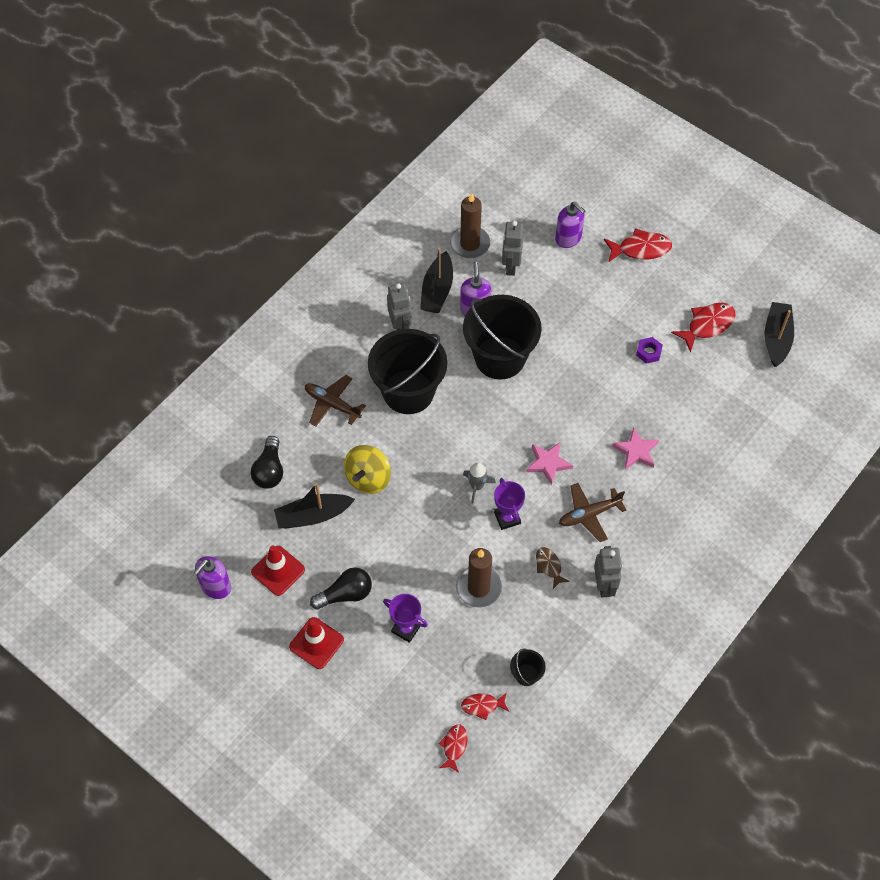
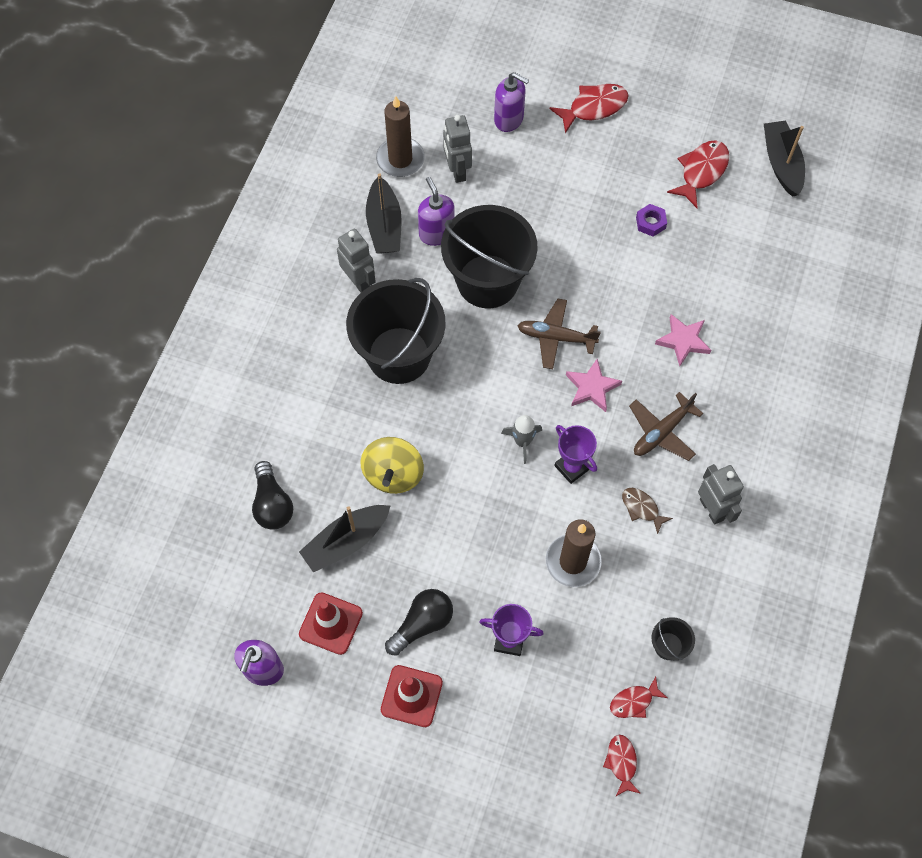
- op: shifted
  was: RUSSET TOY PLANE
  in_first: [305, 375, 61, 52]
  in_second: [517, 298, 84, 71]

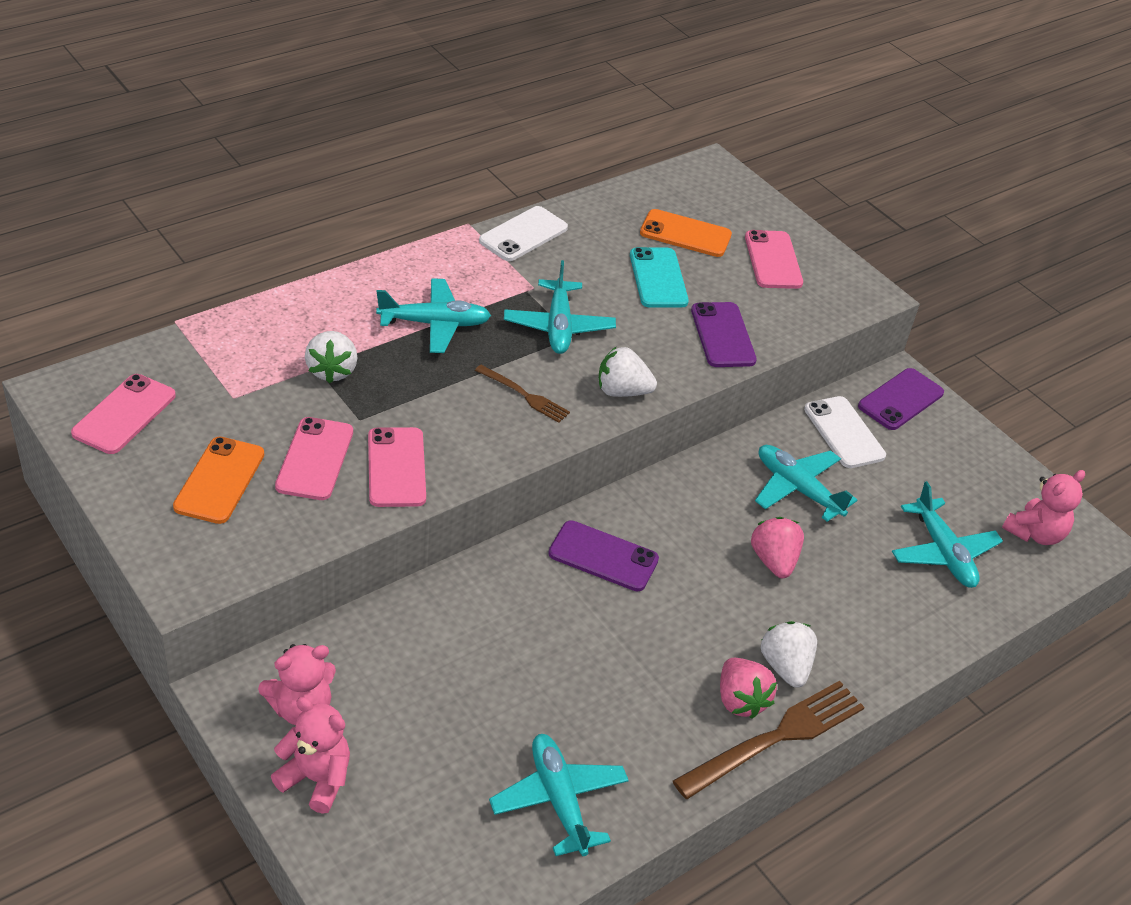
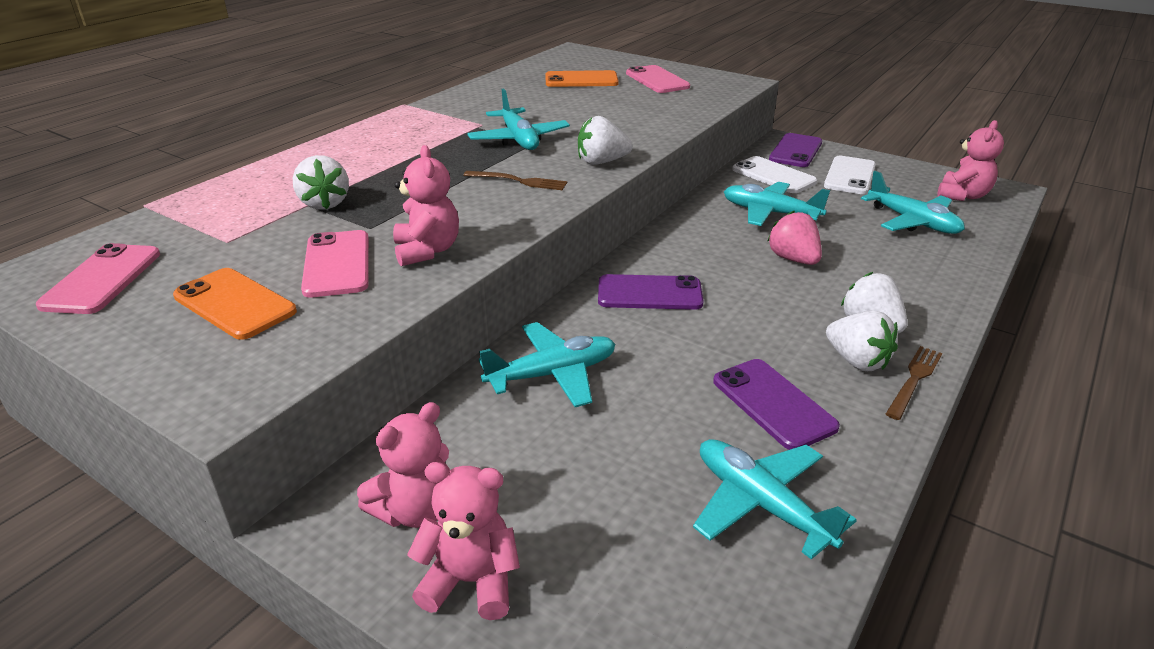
- op: rotated
  was: ORANGE-COLOURED SMARTPHONE
  in_first: [173, 437, 91, 87]
  in_second: [173, 268, 124, 72]
  clockwise: -45
- op: swapped
  was: PINK SMARTPHONE
  now: PINK TEDDY
  in_first: [368, 427, 58, 80]
  in_second: [393, 145, 66, 121]
- op: shifted
  was: TEAL TOY PLANE
  in_first: [376, 278, 115, 75]
  in_second: [479, 322, 136, 85]
- op: shifted
  was: PURE WHITE SMARTPHONE
  in_first: [479, 206, 89, 55]
  in_second: [824, 156, 52, 38]
- op: gone
  was: TEAL SMARTPHONE
  in_first: [630, 247, 59, 61]
- op: scaled
  was: RUSSET TABLE FORK
  in_first: [673, 681, 192, 118]
  in_second: [886, 346, 56, 74]
  ratio: 0.55
- op: shifted
  was: VIOLET SMARTPHONE
  in_first: [691, 302, 66, 65]
  in_second: [713, 359, 127, 91]
- op: repainted
  was: PINK BERRY
  now: PURE WHITE BERRY
  in_first: [720, 658, 57, 61]
  in_second: [826, 310, 72, 61]

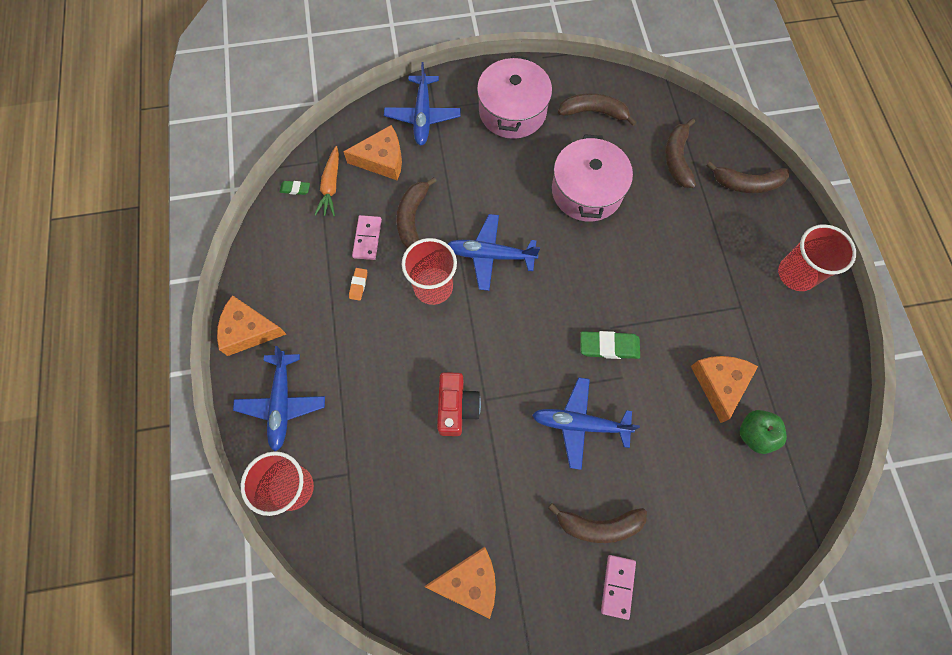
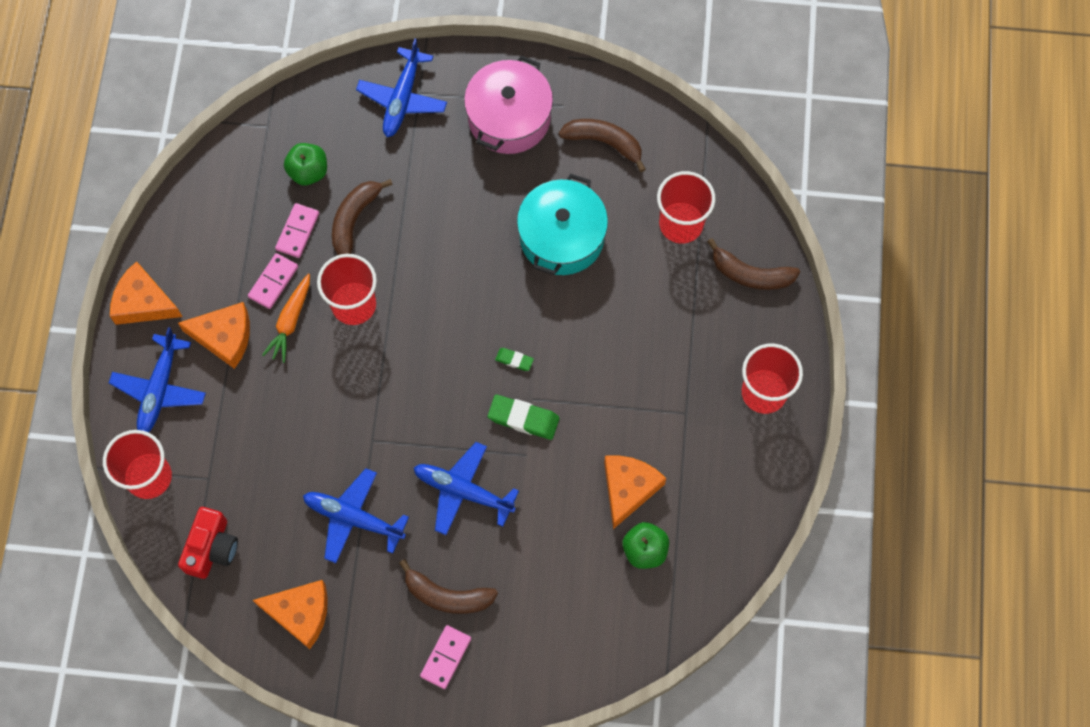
- op: shifted
  was: EMERALD GUM ERASER
  in_first: [280, 181, 30, 14]
  in_second: [495, 348, 39, 23]
- op: shifted
  was: ORANGE-COLOURED CARROT
  in_first: [314, 146, 25, 70]
  in_second: [262, 274, 48, 89]
- op: shifted
  was: ORANGE-COLOURED CHEESE WEDGE
  in_first: [343, 125, 59, 55]
  in_second: [178, 302, 72, 67]
- op: swapped
  was: ORANGE-COLOURED GUM ERASER
  now: PINK DOMINO PIECE
  in_first: [349, 268, 18, 33]
  in_second: [248, 253, 50, 56]
- op: shifted
  was: CRIMSON CAMERA
  in_first: [437, 372, 44, 64]
  in_second: [178, 507, 60, 72]
- op: shifted
  was: ROYAL BLUE TOY PLANE
  in_first: [448, 214, 92, 77]
  in_second: [303, 468, 106, 95]
- op: repainted
  was: PINK STOCKPOT
  now: TEAL STOCKPOT
  in_first: [552, 134, 81, 88]
  in_second: [517, 173, 91, 102]
- op: swapped
  was: RUSSET BANANA FRUIT
  now: CRIMSON TUMBLER
  in_first: [665, 118, 31, 70]
  in_second: [657, 171, 59, 73]
- op: new
  now: EMERALD APPLE FRUIT
  in_second: [284, 143, 43, 43]

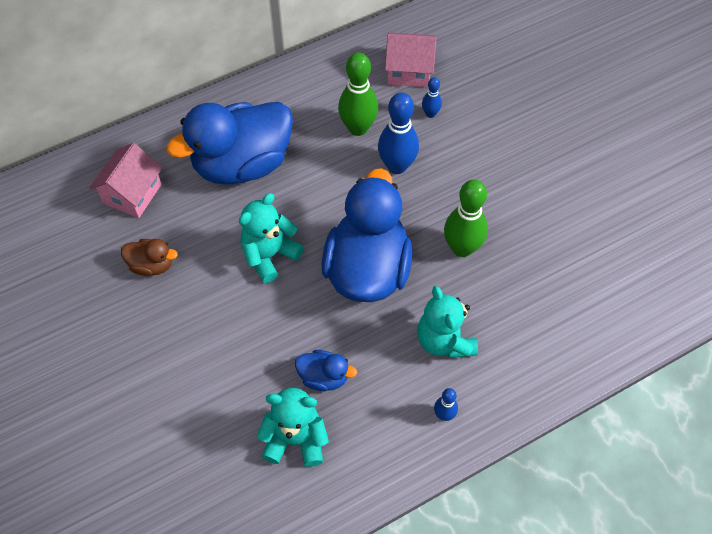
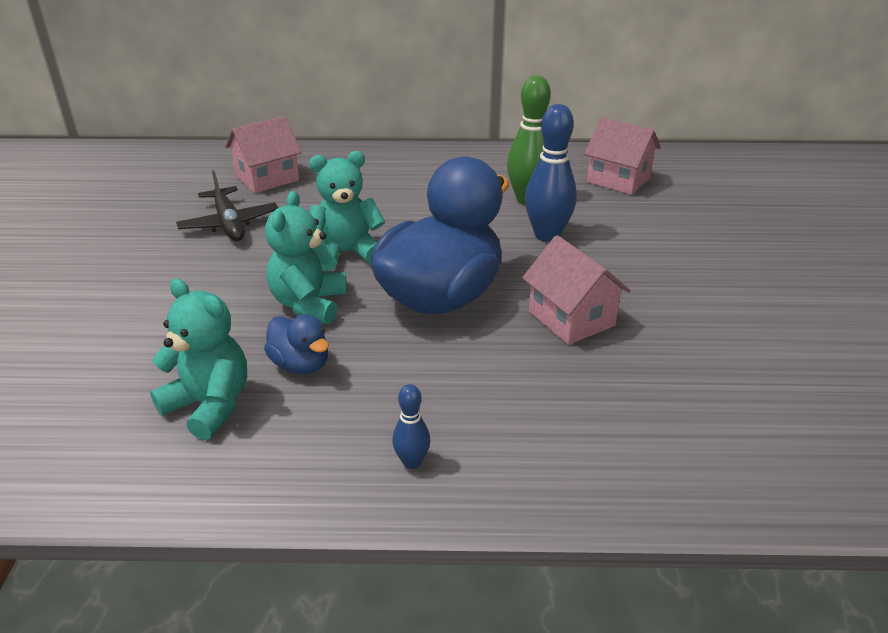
- op: swapped
  was: RUSSET DUCK
  now: JET-BLACK TOY PLANE
  in_first: [121, 239, 57, 37]
  in_second: [176, 170, 102, 71]
- op: gone
  was: ROYAL BLUE DUCK
  in_first: [166, 102, 127, 83]
- op: shifted
  was: TEAL TEDDY
  in_first: [417, 286, 61, 72]
  in_second: [265, 191, 82, 133]
- op: gone
  was: ROYAL BLUE SKITTLE
  in_first: [422, 77, 20, 41]
- op: swapped
  was: EMERALD SKITTLE
  now: PINK TOY HOUSE
  in_first: [444, 180, 44, 77]
  in_second: [522, 235, 109, 110]

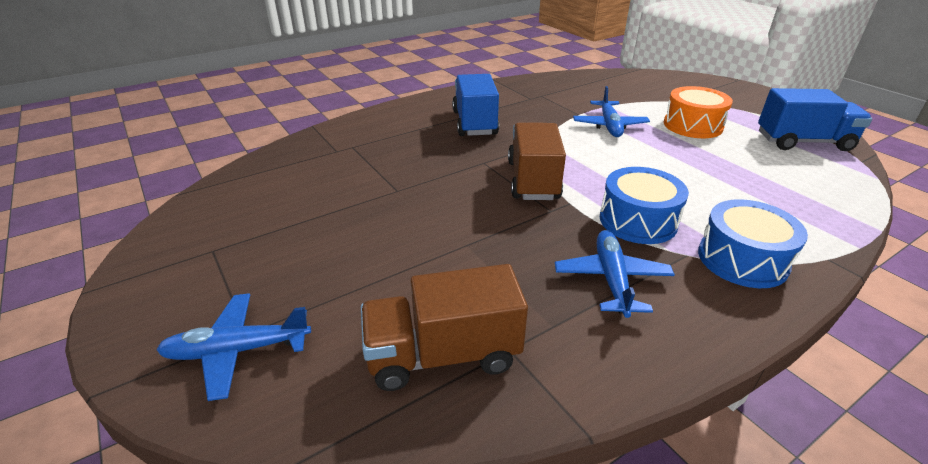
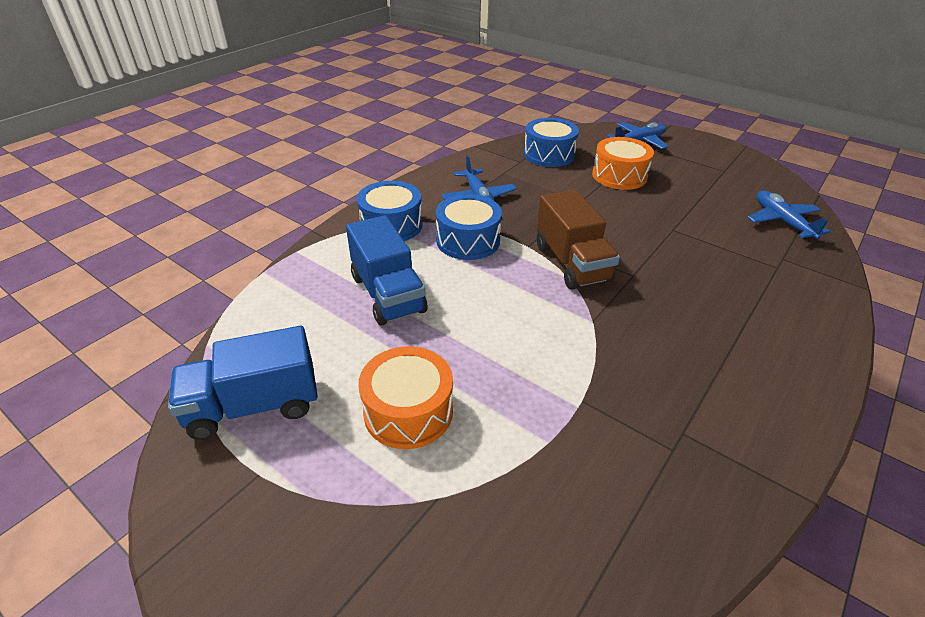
- op: swapped
  was: RUSSET LORRY
  now: ROYAL BLUE DRUM
  in_first: [361, 264, 167, 127]
  in_second: [524, 118, 55, 49]
- op: shifted
  was: ROYAL BLUE LORRY
  in_first: [452, 74, 47, 62]
  in_second: [346, 215, 81, 111]
- op: shifted
  was: ROYAL BLUE TOY PLANE
  in_first: [573, 86, 77, 51]
  in_second: [748, 190, 83, 49]
- op: new
  now: ORANGE-COLOURED DRUM
  in_second: [592, 137, 62, 53]

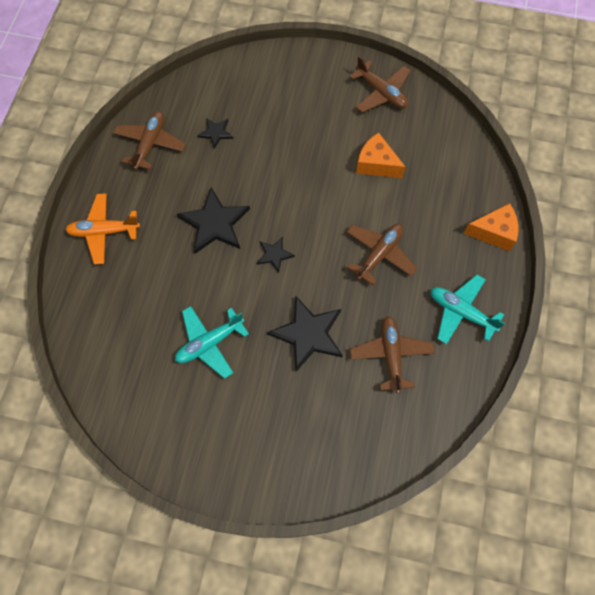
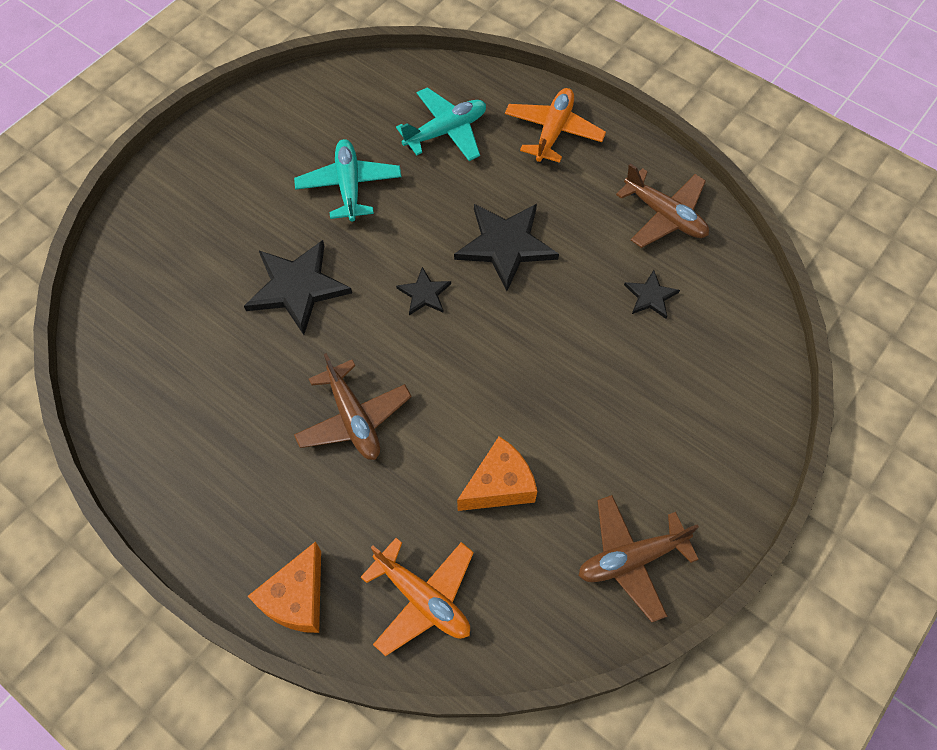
- op: gone
  was: RUSSET TOY PLANE
  in_first: [350, 316, 85, 77]
- op: shifted
  was: TEAL TOY PLANE
  in_first: [431, 275, 74, 69]
  in_second: [396, 87, 90, 74]
- op: new
  now: ORANGE-COLOURED TOY PLANE
  in_second: [361, 538, 113, 118]

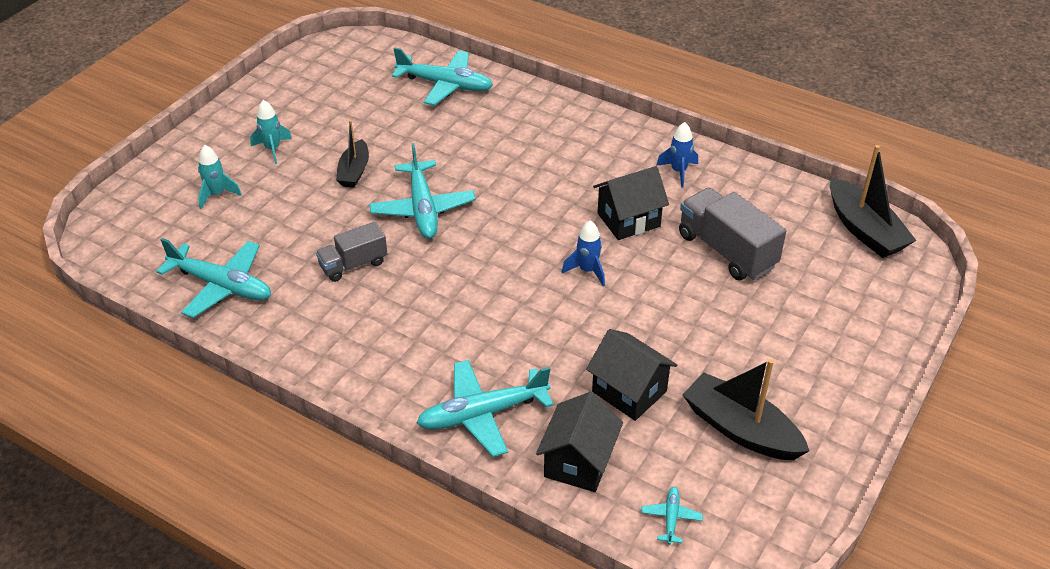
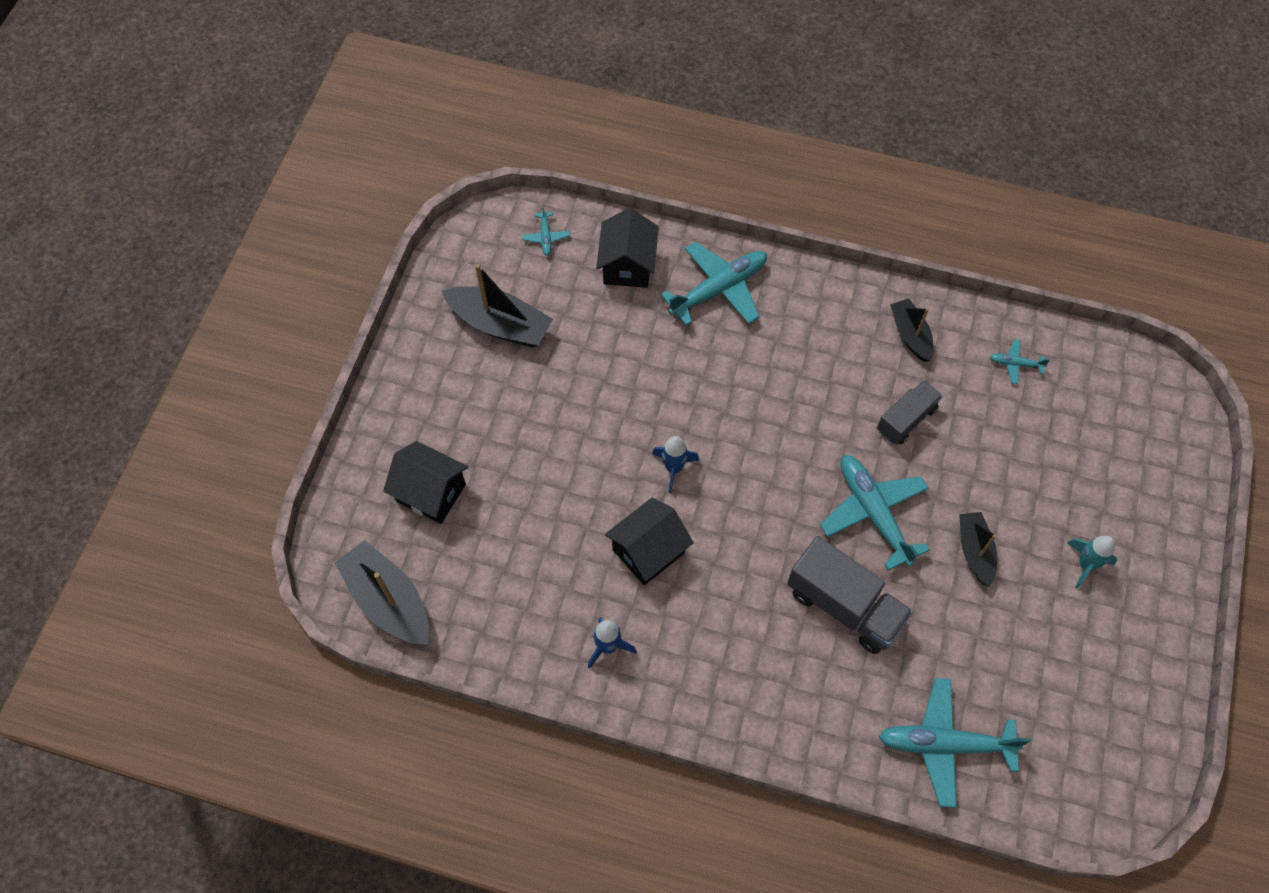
- op: scaled
  was: TEAL TOY PLANE
  in_first: [156, 238, 115, 80]
  in_second: [990, 339, 60, 45]
  ratio: 0.46
- op: gone
  was: TEAL TOY ROCKET
  in_first: [198, 145, 44, 64]
- op: shifted
  was: JET-BLACK TOY HOUSE
  in_first: [586, 329, 91, 92]
  in_second: [383, 441, 85, 83]
- op: shifted
  was: ASH-GREY LORRY
  in_first: [679, 188, 107, 93]
  in_second: [787, 536, 126, 118]
- op: new
  now: JET-BLACK SAILBOAT
  in_second: [890, 299, 44, 63]

